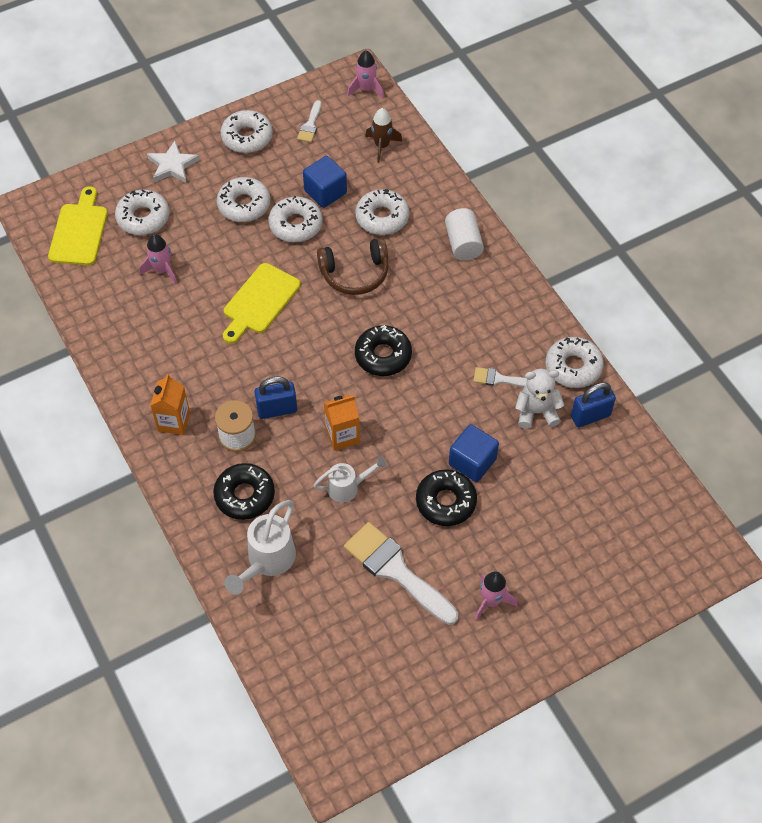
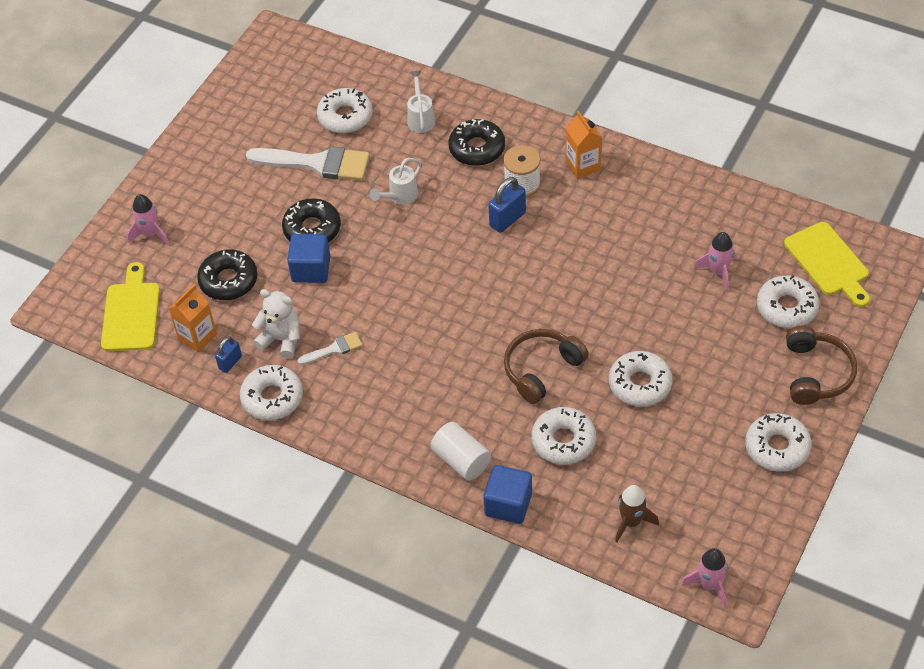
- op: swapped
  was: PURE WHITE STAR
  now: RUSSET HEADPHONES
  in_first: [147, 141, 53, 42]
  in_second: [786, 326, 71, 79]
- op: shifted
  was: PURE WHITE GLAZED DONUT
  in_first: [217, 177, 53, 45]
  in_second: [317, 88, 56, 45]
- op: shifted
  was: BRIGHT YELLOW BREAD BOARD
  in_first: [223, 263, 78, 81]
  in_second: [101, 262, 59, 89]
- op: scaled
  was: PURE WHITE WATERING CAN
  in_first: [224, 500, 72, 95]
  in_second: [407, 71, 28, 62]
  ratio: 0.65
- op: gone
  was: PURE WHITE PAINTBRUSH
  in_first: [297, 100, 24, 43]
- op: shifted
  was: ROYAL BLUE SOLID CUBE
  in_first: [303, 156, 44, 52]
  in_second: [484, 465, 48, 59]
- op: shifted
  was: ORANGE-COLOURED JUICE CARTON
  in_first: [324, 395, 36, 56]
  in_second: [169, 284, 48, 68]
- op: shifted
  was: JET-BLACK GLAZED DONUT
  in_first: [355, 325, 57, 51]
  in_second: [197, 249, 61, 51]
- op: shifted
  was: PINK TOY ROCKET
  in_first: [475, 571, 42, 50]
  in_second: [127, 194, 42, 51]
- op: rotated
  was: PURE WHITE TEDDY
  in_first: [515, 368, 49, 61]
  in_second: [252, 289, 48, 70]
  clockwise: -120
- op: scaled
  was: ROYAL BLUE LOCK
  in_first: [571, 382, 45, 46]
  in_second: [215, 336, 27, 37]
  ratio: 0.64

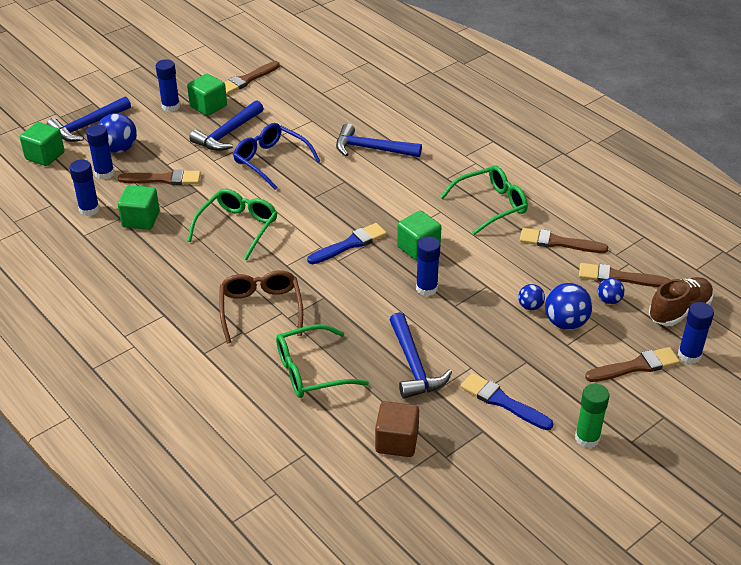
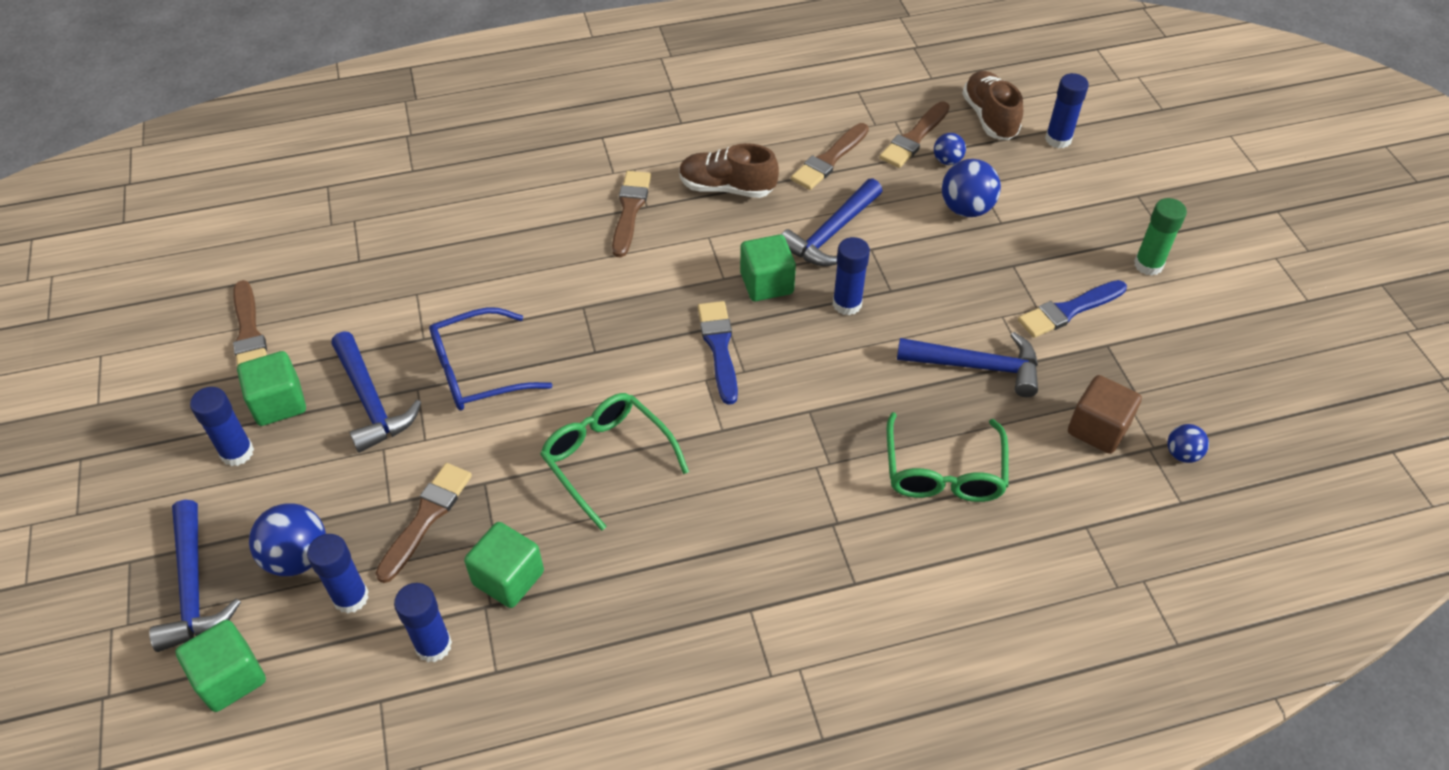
- op: gone
  was: RUSSET GLASSES
  in_first: [219, 270, 84, 74]
- op: shifted
  was: ROYAL BLUE CARPENTER'S HAMMER
  in_first: [336, 123, 86, 34]
  in_second: [781, 178, 101, 88]
- op: swapped
  was: EMERALD GLASSES
  now: RUSSET SNEAKER
  in_first: [440, 165, 88, 70]
  in_second: [679, 143, 100, 55]
- op: shifted
  was: ROYAL BLUE SPHERE
  in_first: [518, 284, 27, 26]
  in_second: [1167, 424, 42, 39]
- op: shifted
  was: RUSSET PAINTBRUSH
  in_first: [585, 347, 95, 35]
  in_second: [612, 171, 39, 86]

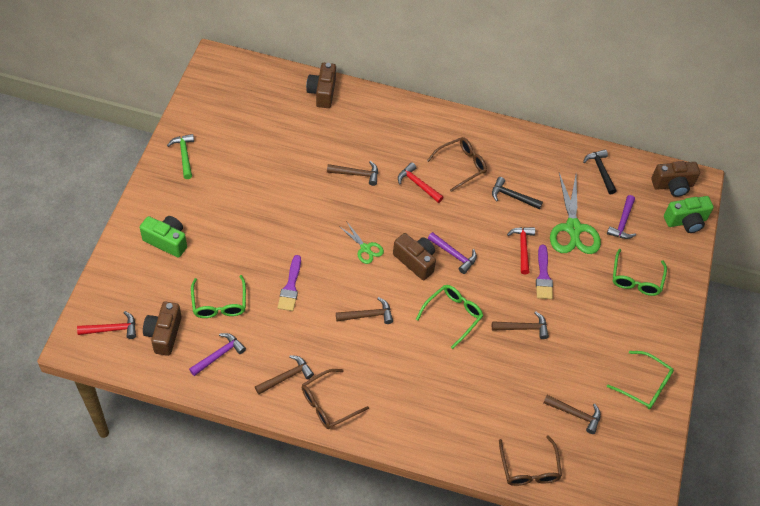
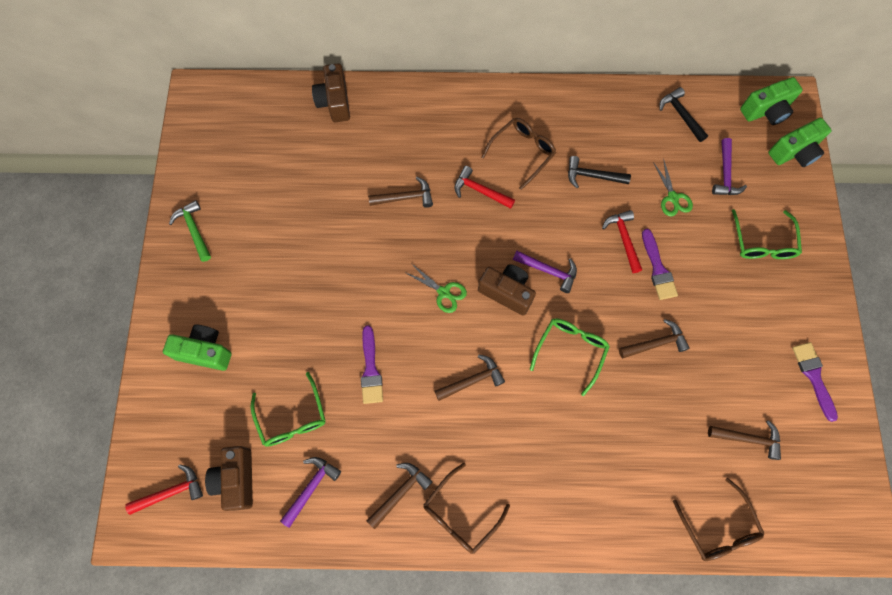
- op: scaled
  was: EMERALD SCISSORS
  in_first: [550, 173, 51, 81]
  in_second: [653, 159, 40, 57]
  ratio: 0.52
- op: swapped
  was: EMERALD GLASSES
  now: VIOLET PAINTBRUSH
  in_first: [607, 351, 67, 58]
  in_second: [792, 342, 46, 80]
- op: repainted
  was: RUSSET CAMERA
  now: EMERALD CAMERA
  in_first: [651, 161, 49, 36]
  in_second: [740, 77, 63, 48]

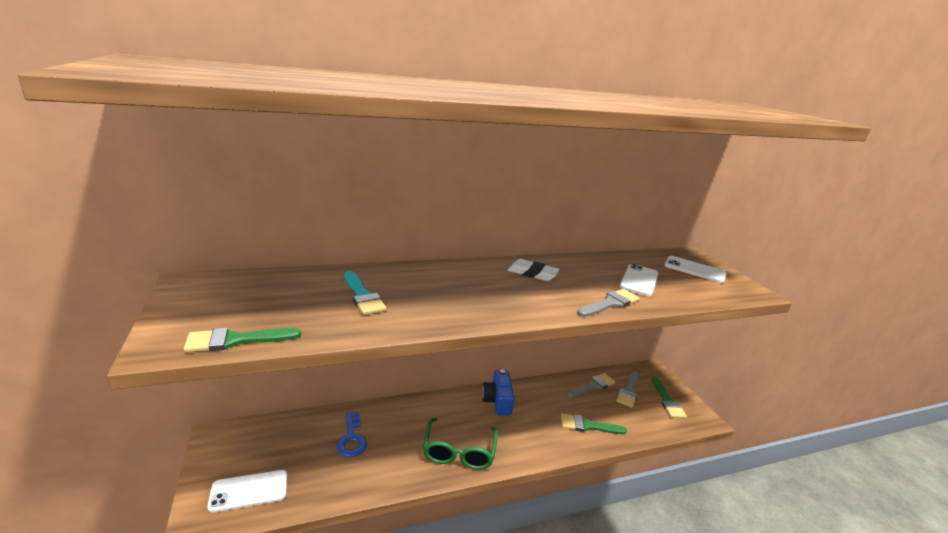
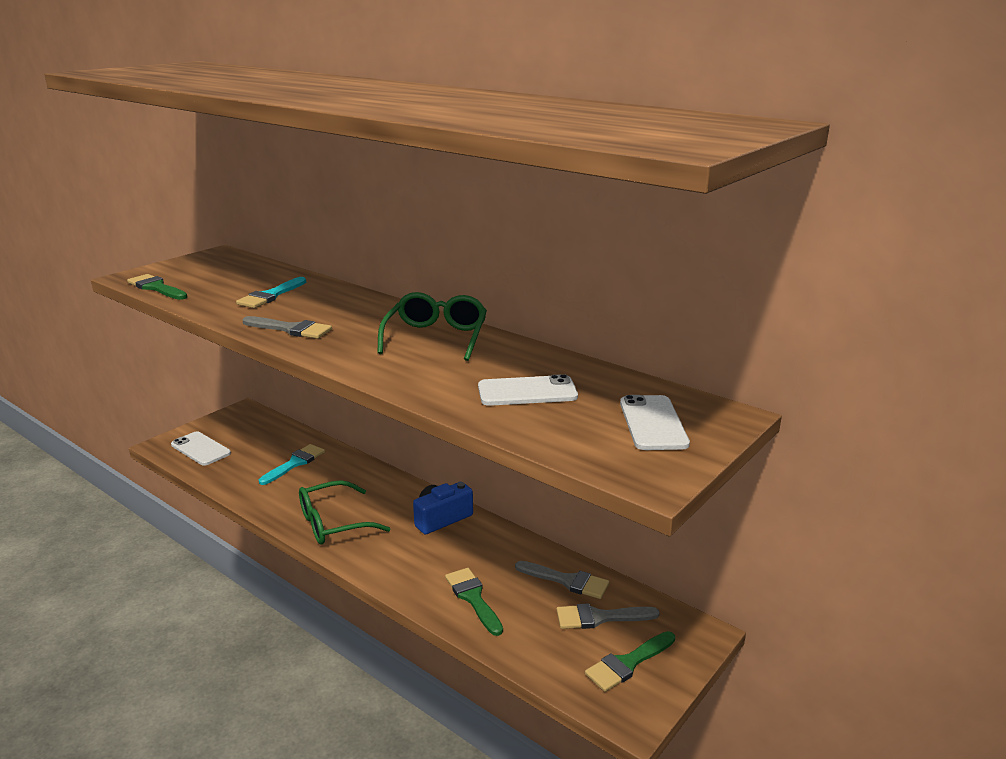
- op: swapped
  was: ROYAL BLUE KEY
  now: TEAL PAINTBRUSH
  in_first: [337, 412, 30, 45]
  in_second: [259, 444, 66, 41]
- op: swapped
  was: PURE WHITE GUM ERASER
  now: EMERALD GLASSES
  in_first: [508, 259, 52, 22]
  in_second: [377, 292, 110, 69]
- op: shifted
  was: ASH-GREY PAINTBRUSH
  in_first: [577, 289, 63, 28]
  in_second: [242, 316, 90, 23]

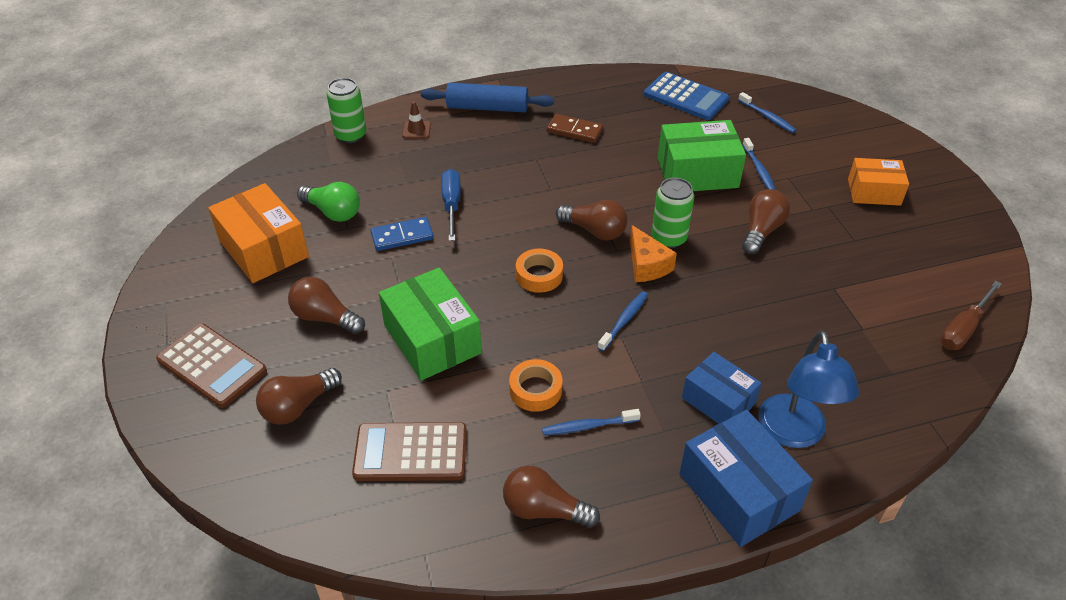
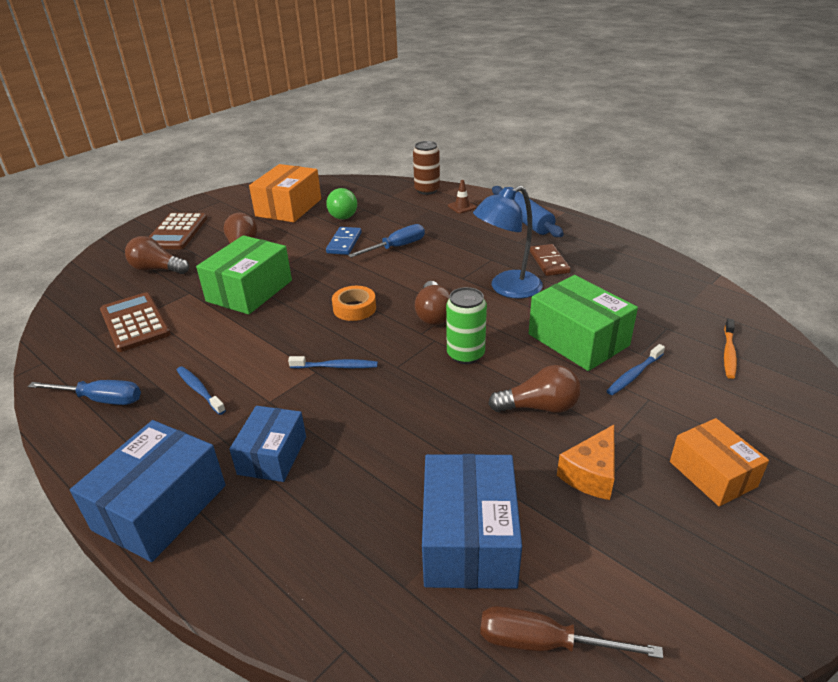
- op: repainted
  was: EMERALD SODA CAN
  now: RUSSET SODA CAN
  in_first: [326, 78, 40, 65]
  in_second: [413, 141, 27, 54]
- op: rotated
  was: ROYAL BLUE DOMINO PIECE
  in_first: [370, 217, 64, 34]
  in_second: [326, 227, 36, 28]
  clockwise: 60
- op: swapped
  was: RUSSET LIGHT BULB
  now: ROYAL BLUE HAND SCREWDRIVER
  in_first: [503, 466, 97, 62]
  in_second: [28, 380, 113, 25]
- op: gone
  was: ORANGE-COLOURED STICKY TAPE
  in_first: [509, 359, 54, 53]
- op: shifted
  was: ORANGE-COLOURED CHEESE WEDGE
  in_first: [630, 225, 47, 57]
  in_second: [557, 425, 58, 75]
- op: gone
  was: ROYAL BLUE POCKET CALCULATOR
  in_first: [644, 72, 85, 48]
- op: repainted
  was: ROYAL BLUE DENTAL BRUSH
  now: ORANGE-COLOURED DENTAL BRUSH
  in_first: [738, 92, 58, 41]
  in_second: [724, 319, 13, 60]
- op: shifted
  was: ROYAL BLUE LAMP
  in_first: [759, 330, 100, 118]
  in_second: [473, 185, 70, 114]
- op: new
  now: ROYAL BLUE PARCEL
  in_second: [422, 454, 100, 135]

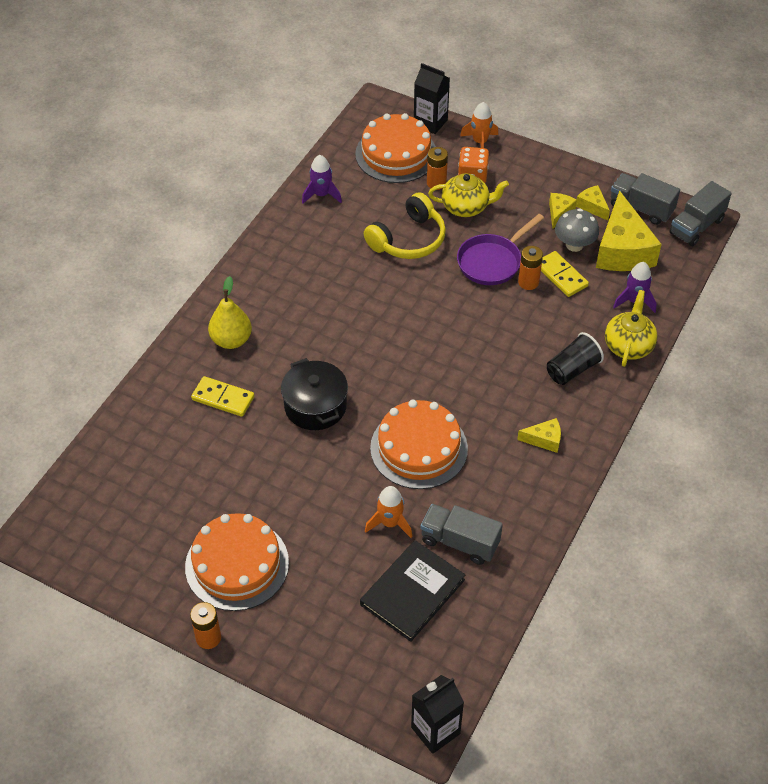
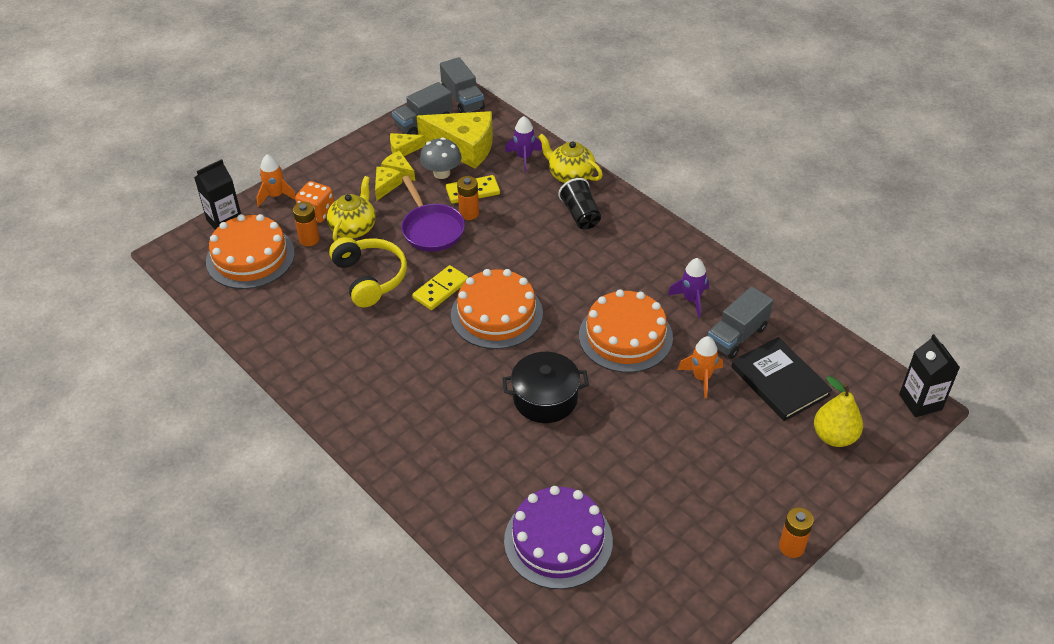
- op: shifted
  was: ORANGE-COLOURED GATEAU
  in_first: [185, 513, 104, 98]
  in_second: [451, 269, 92, 80]
- op: shifted
  was: BRIGHT YELLOW DOMINO PIECE
  in_first: [191, 376, 63, 41]
  in_second: [412, 265, 56, 45]
- op: shifted
  was: BRIGHT YELLOW TOY PEAR
  in_first: [208, 276, 44, 73]
  in_second: [814, 376, 49, 71]
- op: shifted
  was: VIOLET TOY ROCKET
  in_first: [302, 155, 40, 49]
  in_second: [668, 258, 41, 60]
- op: shifted
  was: BRIGHT YELLOW CHEESE WEDGE
  in_first: [517, 418, 44, 35]
  in_second: [375, 167, 27, 34]
- op: new
  now: VIOLET GATEAU
  in_second: [504, 486, 109, 103]

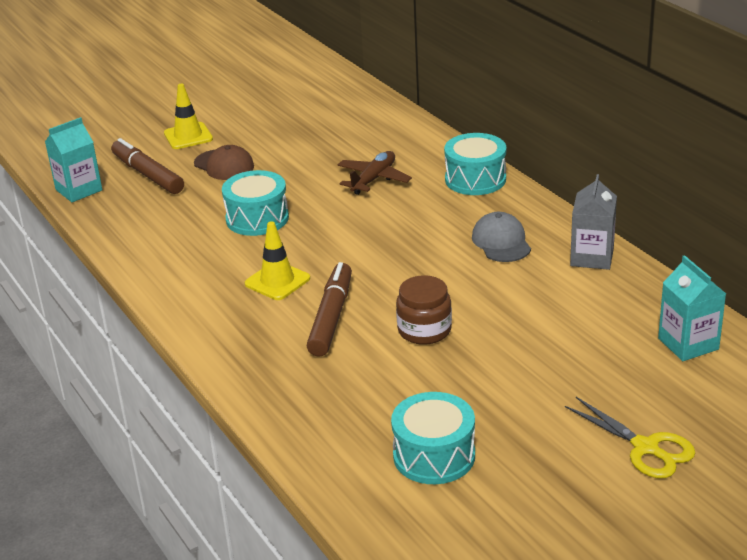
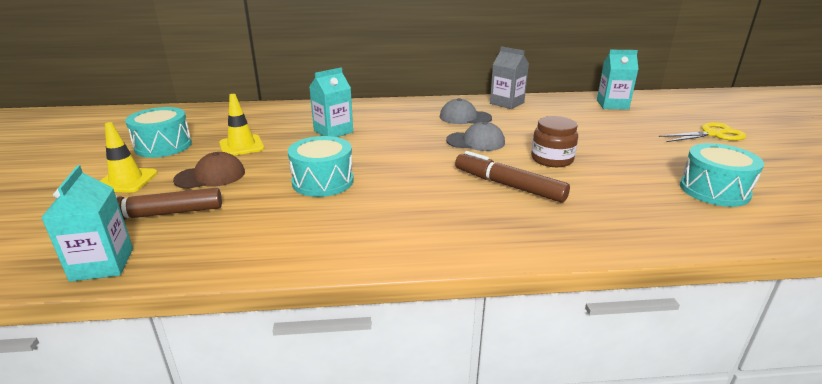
- op: shifted
  was: BRIGHT YELLOW ROAD CONE
  in_first: [245, 221, 65, 79]
  in_second: [219, 94, 45, 62]
- op: swapped
  was: RUSSET TOY PLANE
  now: TEAL JUICE CARTON
  in_first: [337, 151, 75, 44]
  in_second: [309, 67, 44, 70]
- op: shifted
  was: TEAL DRUM
  in_first: [444, 133, 62, 62]
  in_second: [125, 107, 67, 51]
- op: new
  now: ASH-GREY CAP
  in_second: [446, 121, 59, 30]

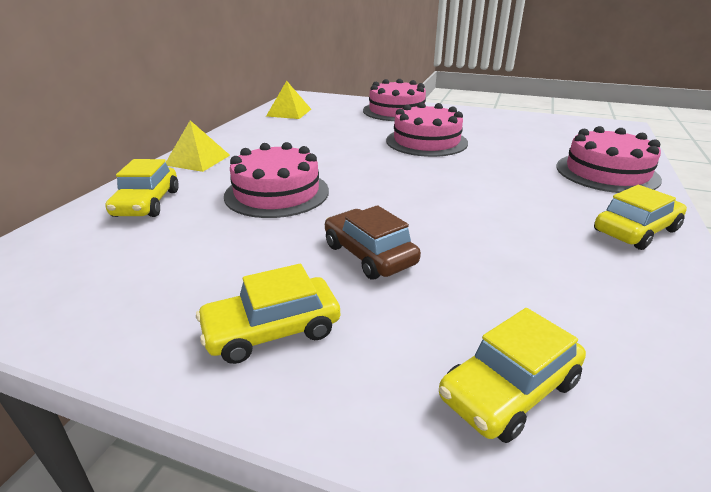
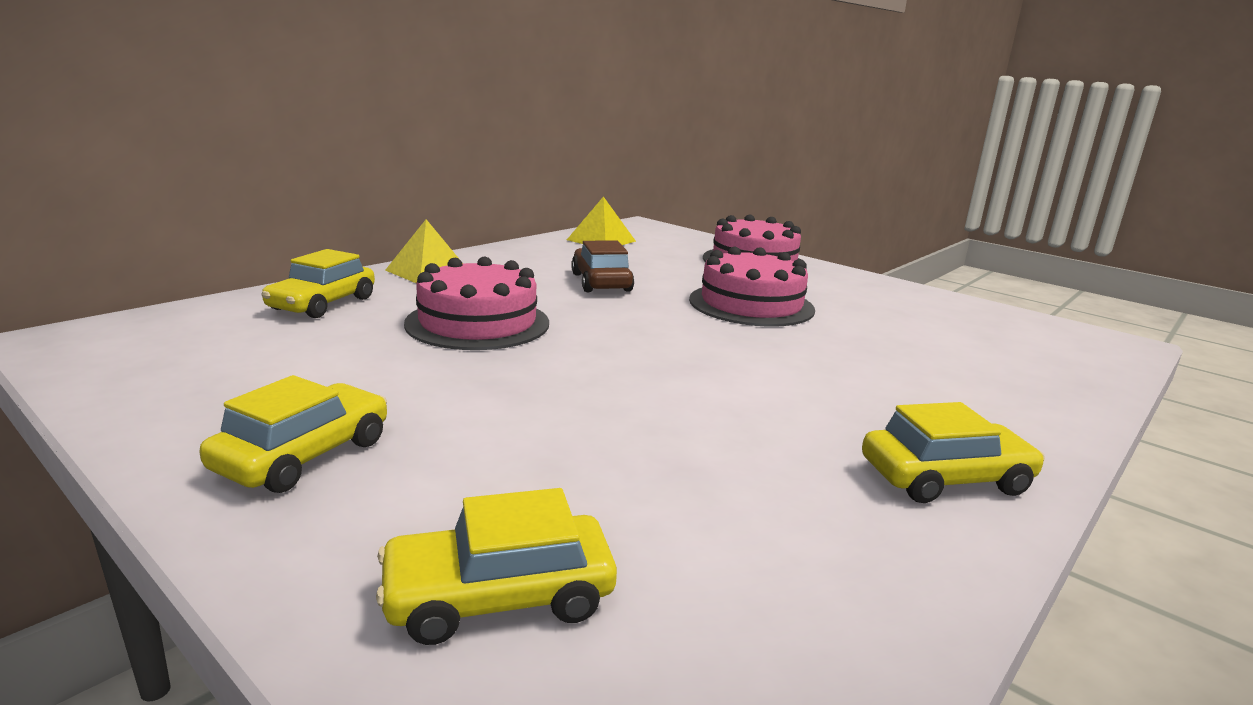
- op: rotated
  was: BRIGHT YELLOW TOY CAR
  in_first: [196, 264, 144, 100]
  in_second: [199, 375, 188, 118]
  clockwise: 120
- op: shifted
  was: RUSSET TOY CAR
  in_first: [325, 205, 96, 74]
  in_second: [571, 241, 63, 51]
- op: gone
  was: PINK GATEAU
  in_first: [556, 126, 106, 67]

